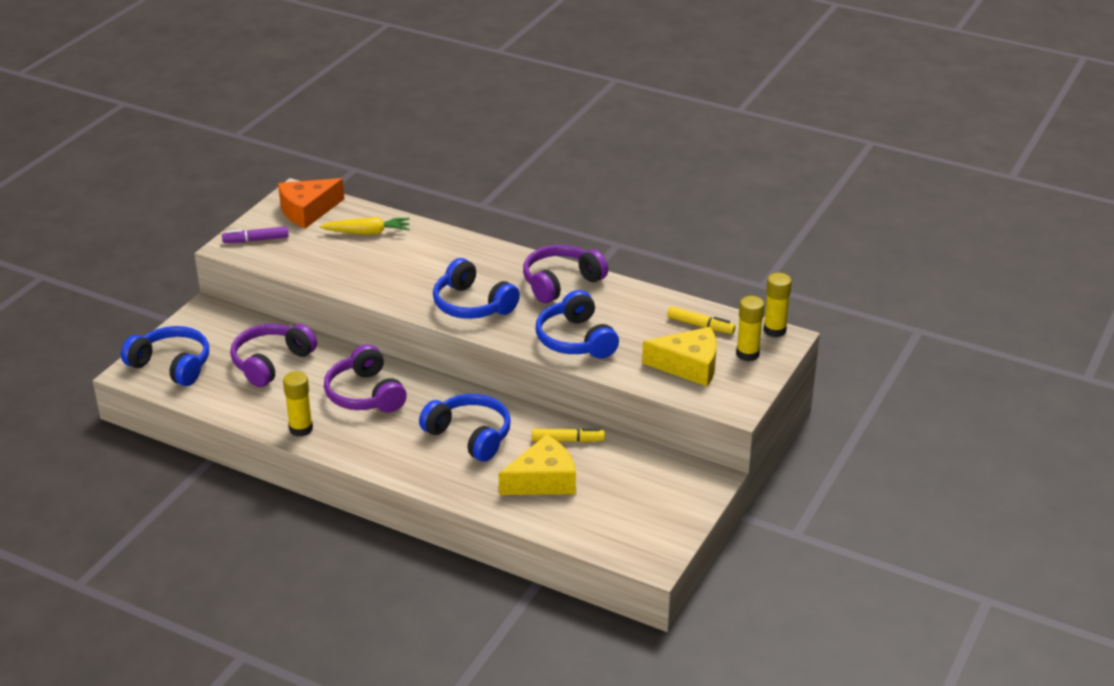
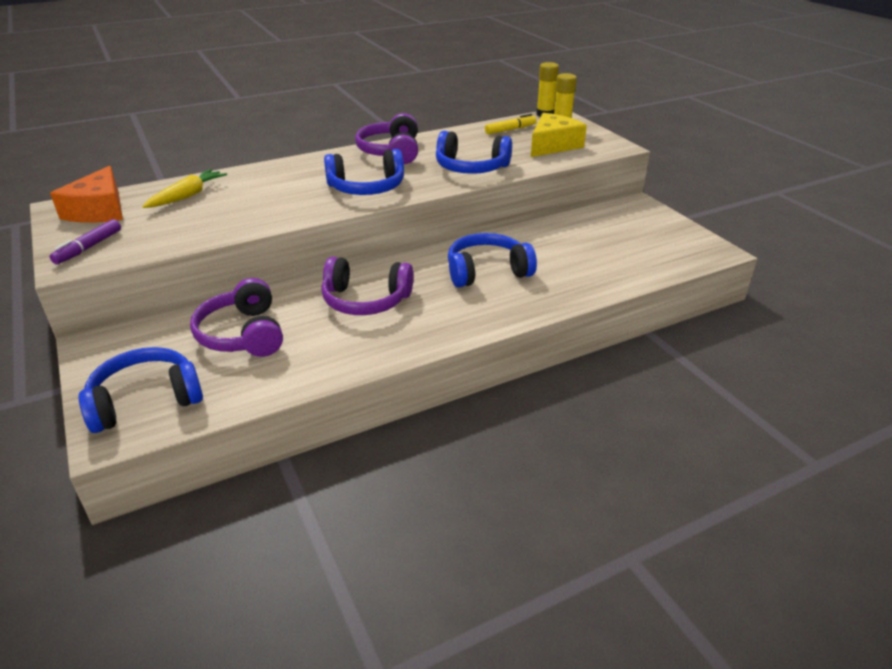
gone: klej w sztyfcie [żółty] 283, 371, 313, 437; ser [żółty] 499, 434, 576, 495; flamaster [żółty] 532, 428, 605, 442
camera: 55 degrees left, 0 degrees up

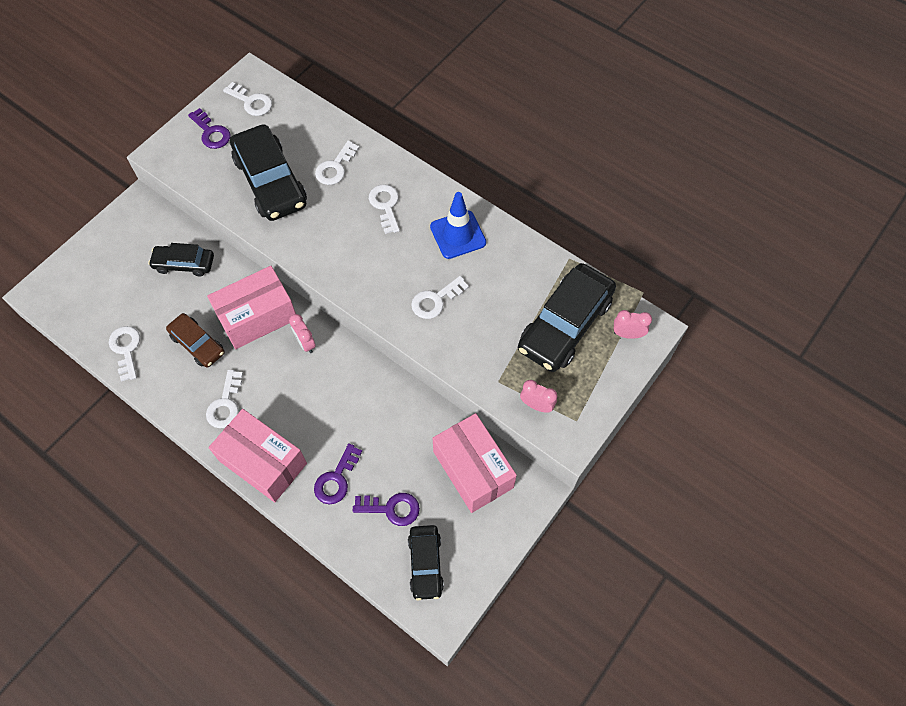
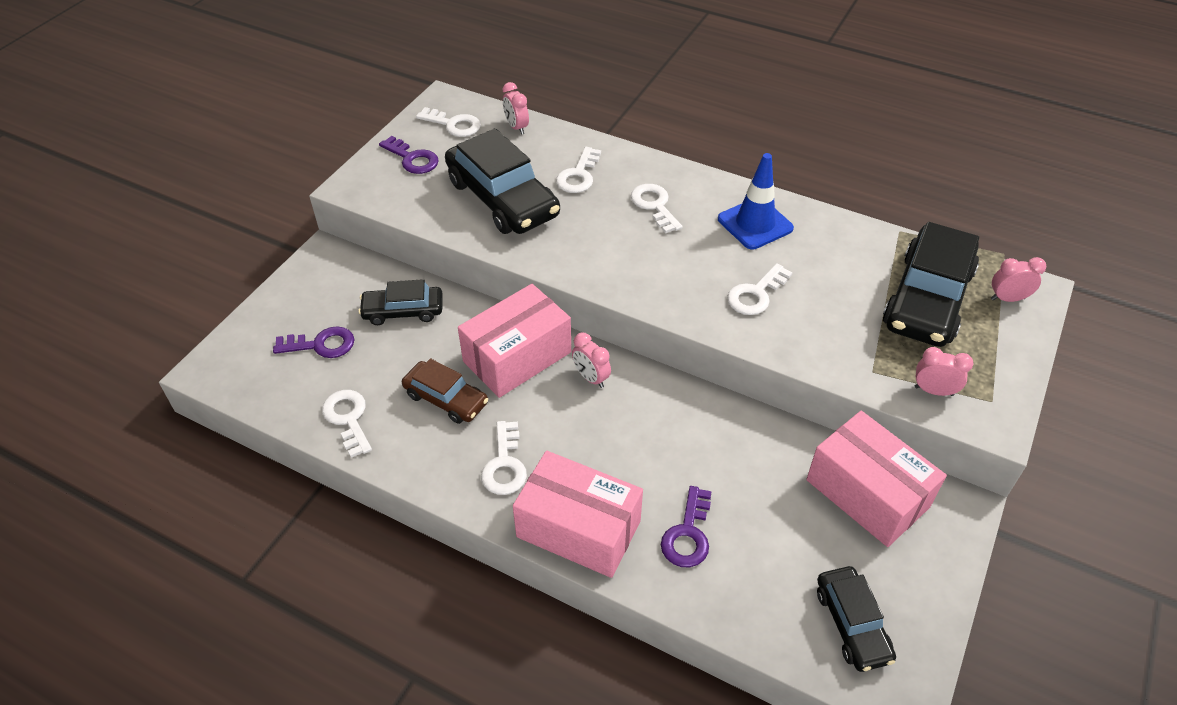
new: budzik [różowy] 503, 82, 529, 135
shifted: klucz [fioletowy] 353, 493, 420, 526 to 273, 326, 355, 358
camera: 10 degrees left, 15 degrees down

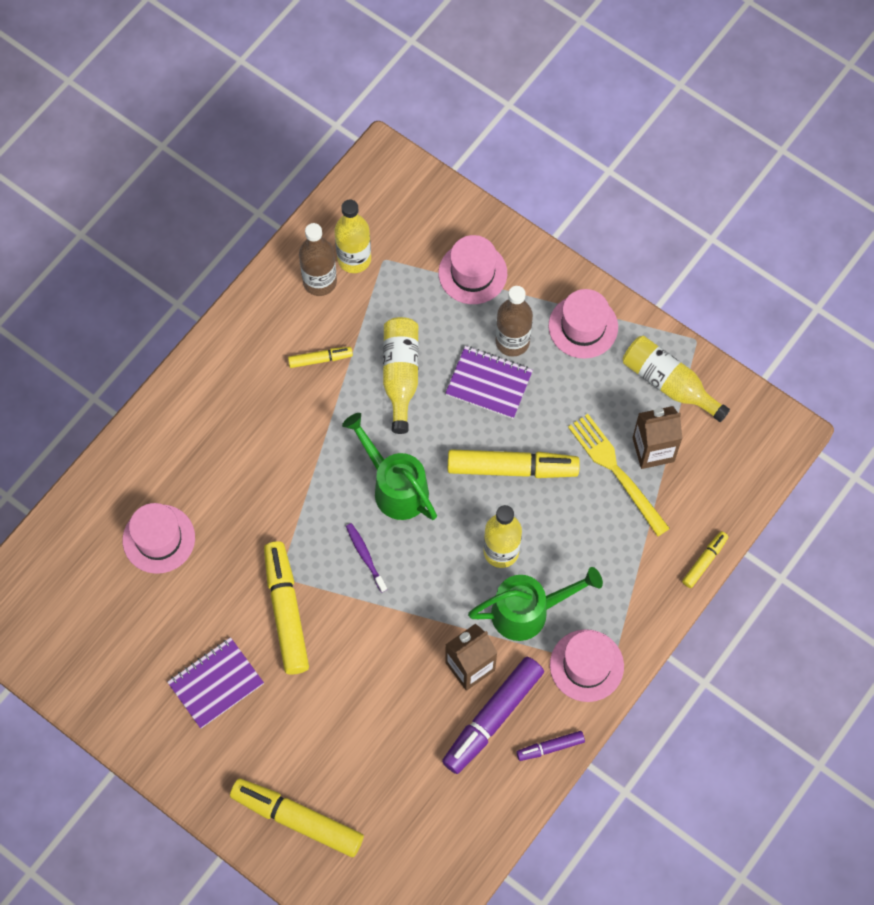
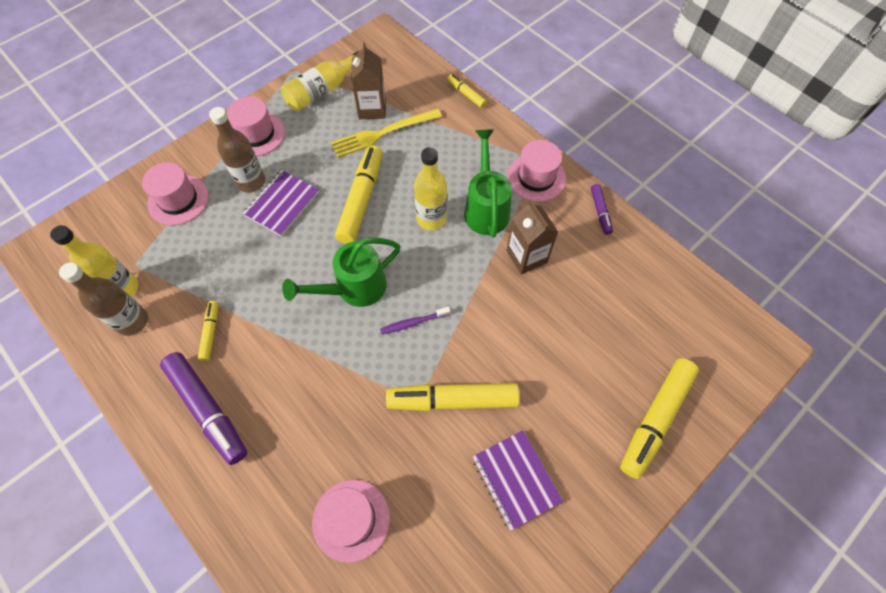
gone: butelka [żółty] 383, 317, 419, 434
shifted: flamaster [fioletowy] 442, 657, 544, 774 to 160, 352, 247, 465
camera: 80 degrees left, 5 degrees down

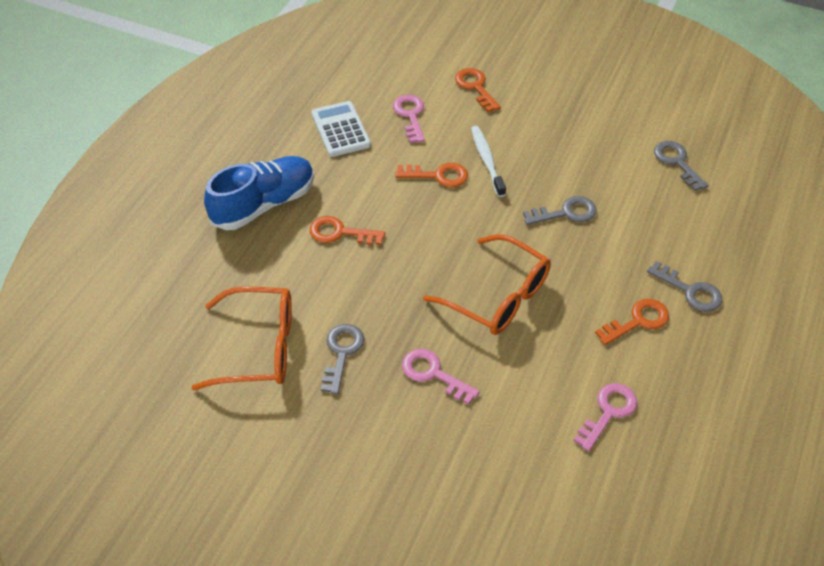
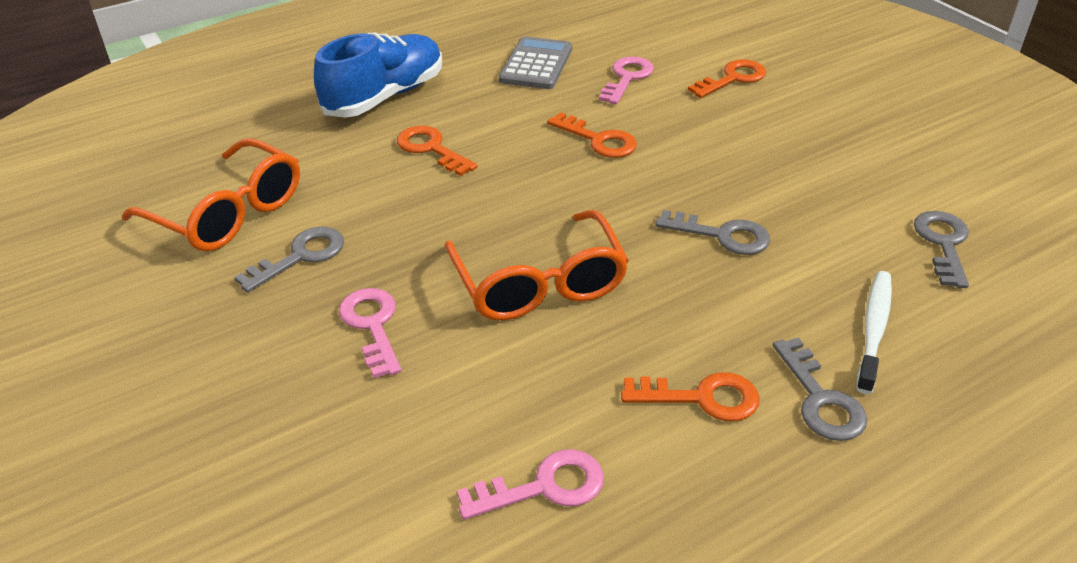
shifted: szczoteczka do zębów [biały] 471, 126, 506, 197 to 856, 271, 892, 394
repainted: kalkulator [biały] 311, 101, 371, 157 to kalkulator [szary] 499, 36, 572, 89
rotated: but [niebieski] 204, 156, 314, 230 = 314, 32, 442, 117 45 degrees counterclockwise; klucz [pomarańczowy] 455, 68, 501, 112 = 688, 59, 766, 98 45 degrees clockwise
camera: 35 degrees right, 10 degrees down

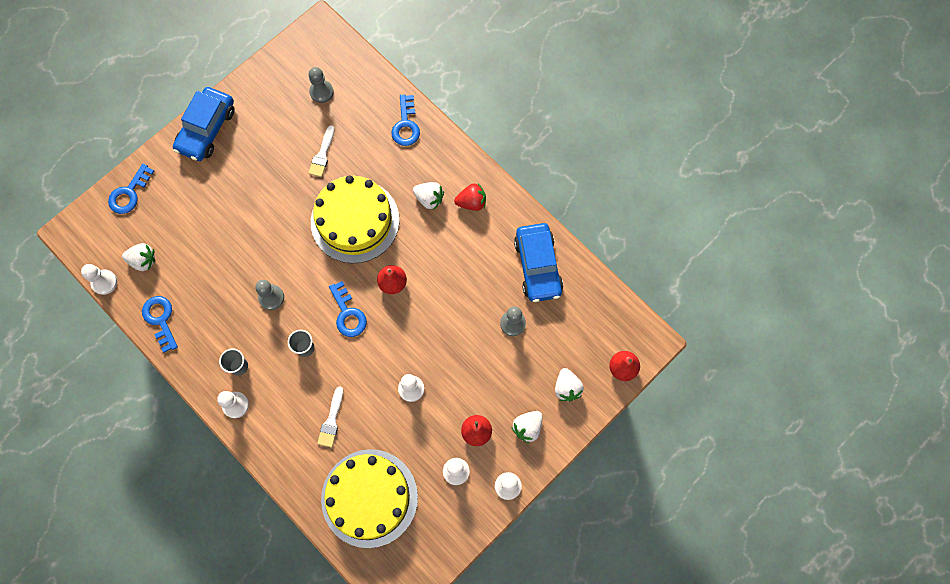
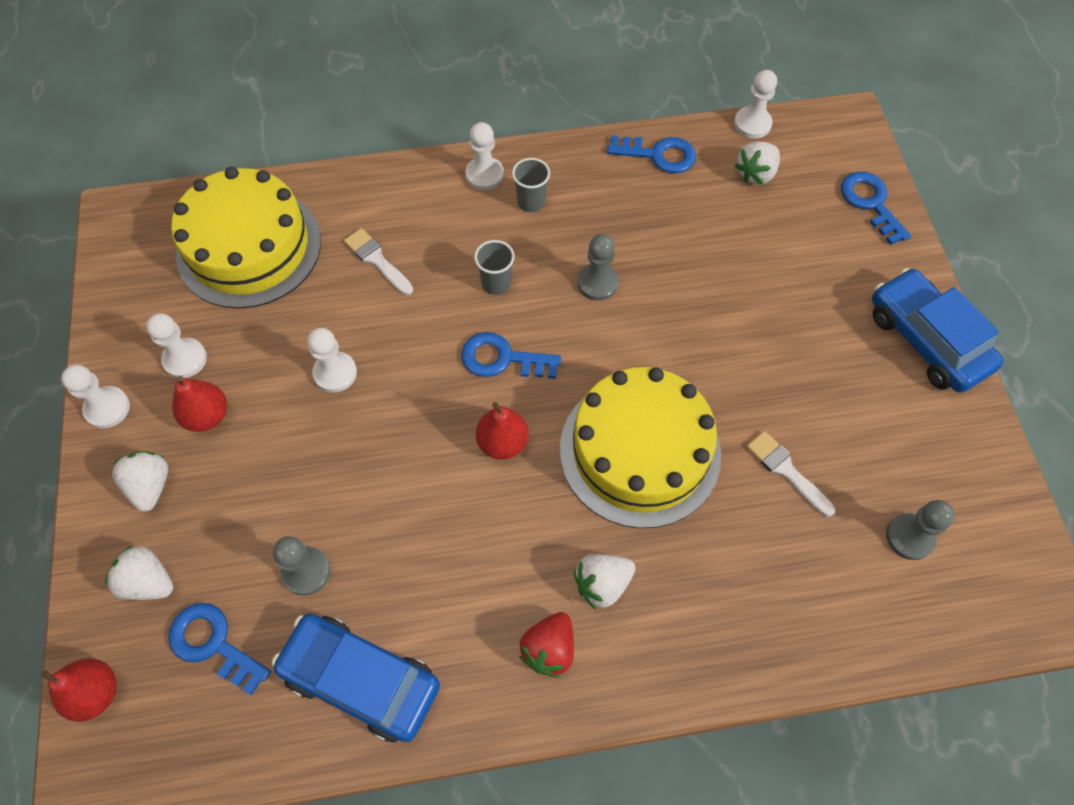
shifted: klucz [niebieski] 391, 94, 420, 146 to 168, 603, 271, 695
camera: 125 degrees right, 10 degrees down

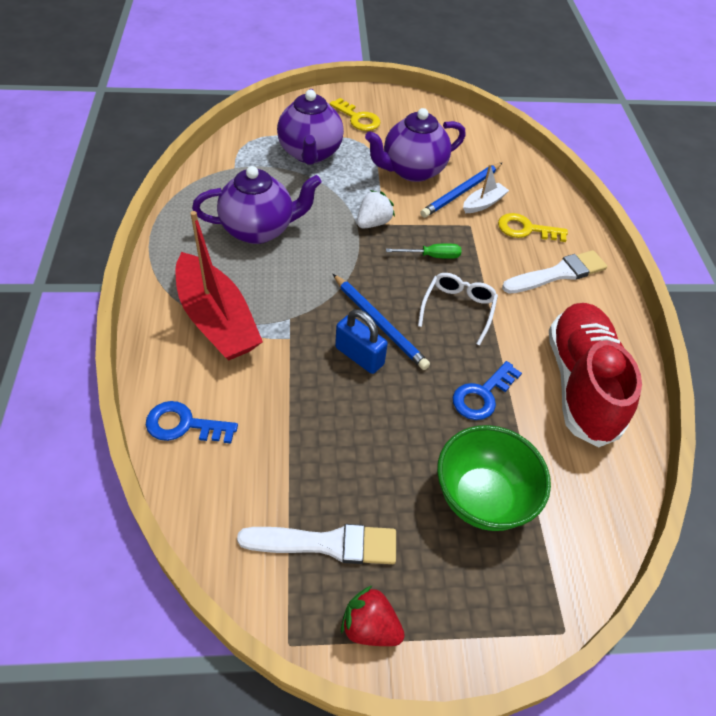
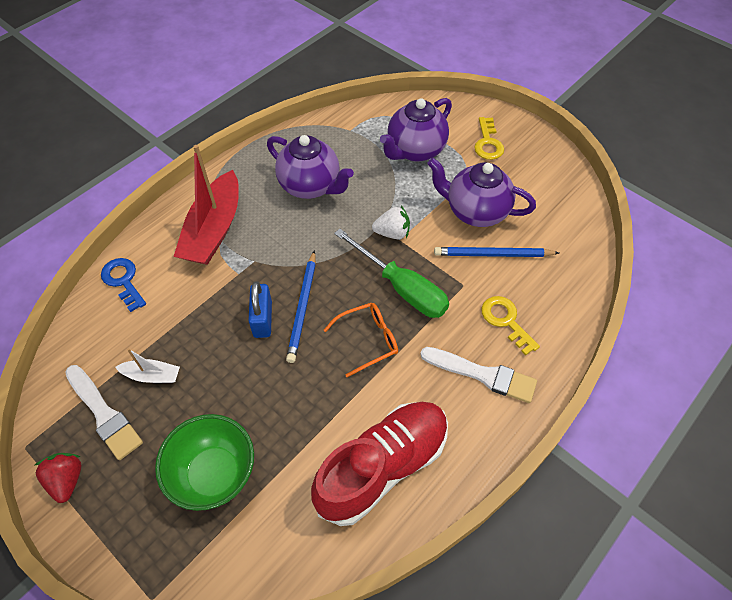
gone: klucz [niebieski] 453, 361, 522, 420
shifted: łódka [biały] 463, 164, 509, 213 to 115, 348, 180, 383
repainted: okulary [biały] 418, 273, 498, 346 to okulary [pomarańczowy] 324, 303, 398, 377
scaled: śrubokręt [zielony] 386, 243, 461, 259 = 334, 229, 449, 318 x2.00
camera: 50 degrees right, 5 degrees up

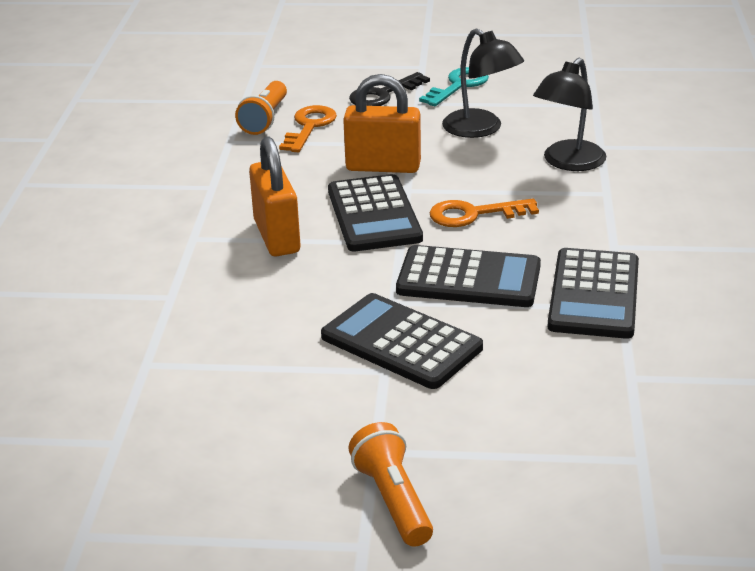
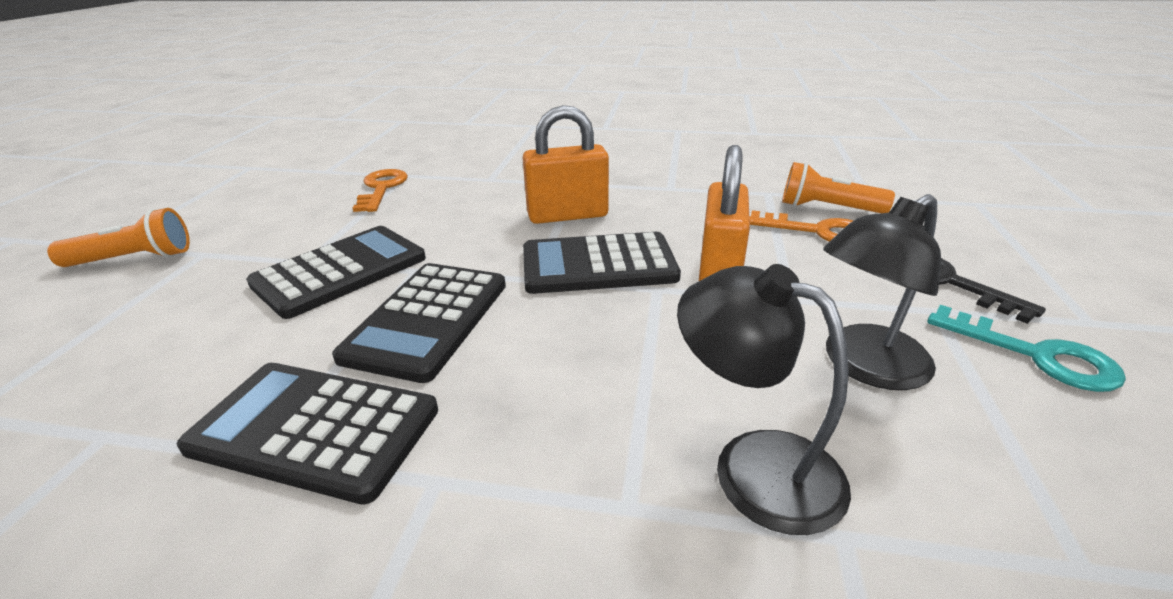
shifted: klucz [pomarańczowy] 430, 199, 539, 227 to 353, 169, 408, 212
camera: 95 degrees right, 0 degrees up

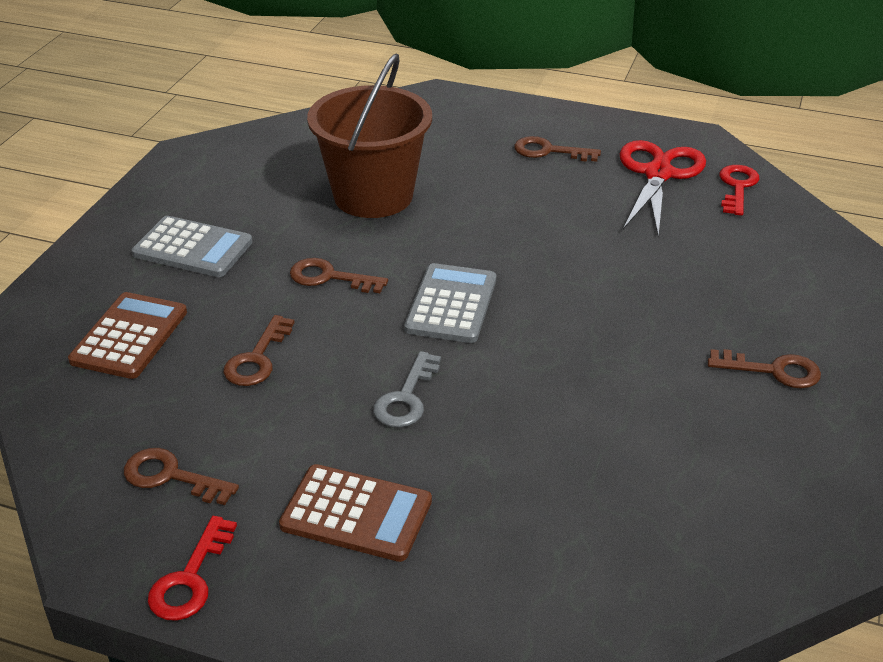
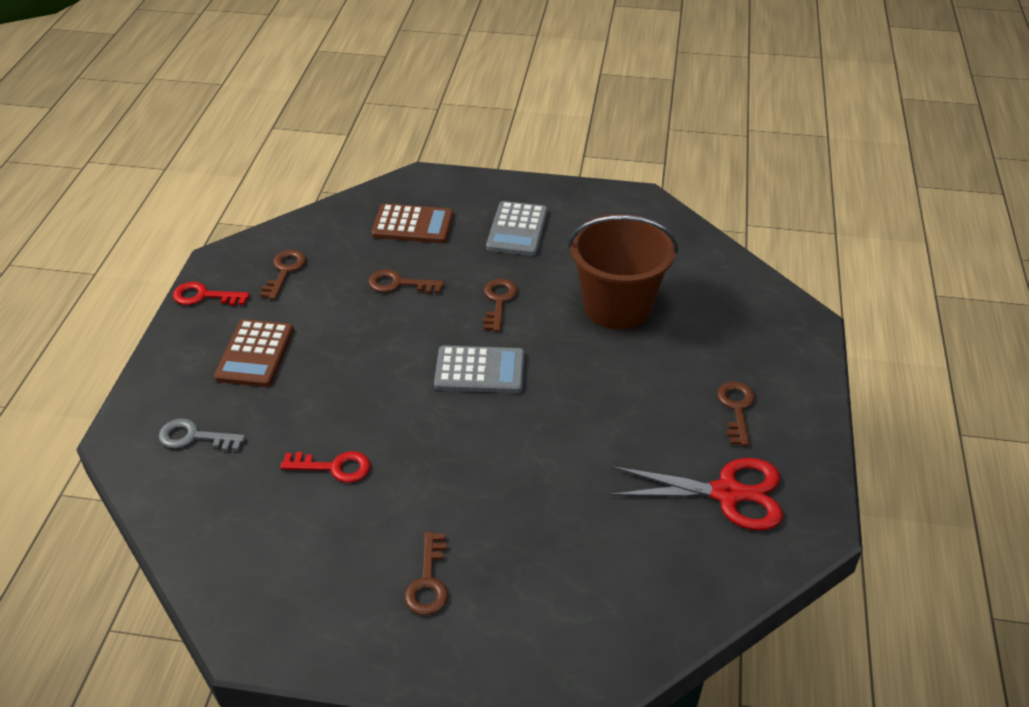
shifted: klucz [szary] 373, 351, 441, 428 to 159, 419, 245, 451; klucz [czerwony] 719, 165, 759, 216 to 280, 451, 370, 483
camera: 80 degrees right, 5 degrees up

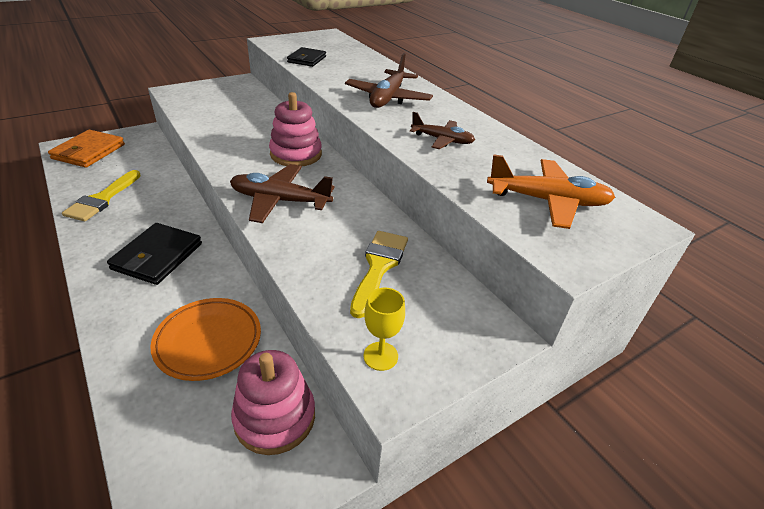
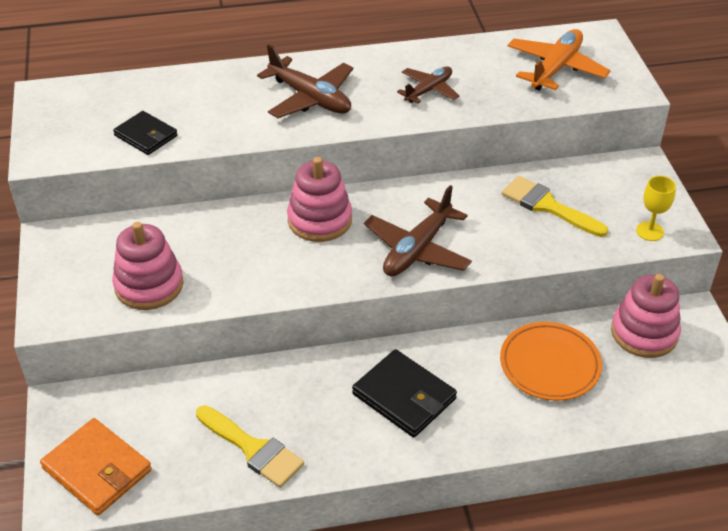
new: zabawka nakładanka [różowy] 112, 222, 184, 310
camera: 65 degrees left, 5 degrees up

